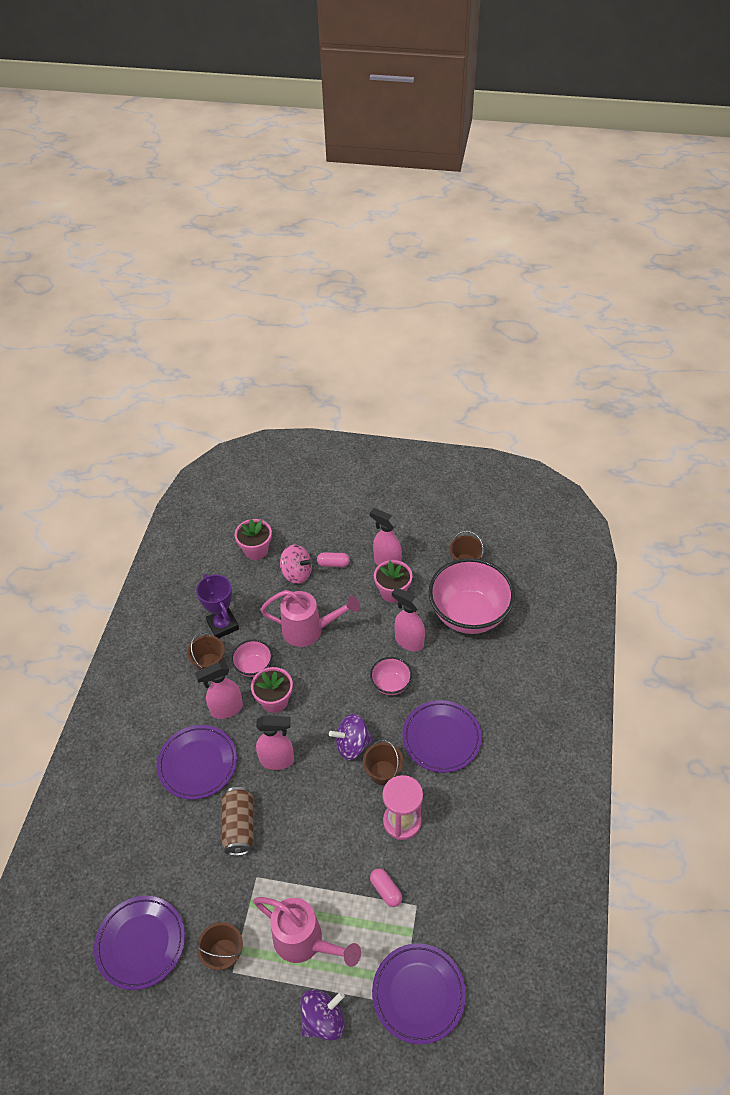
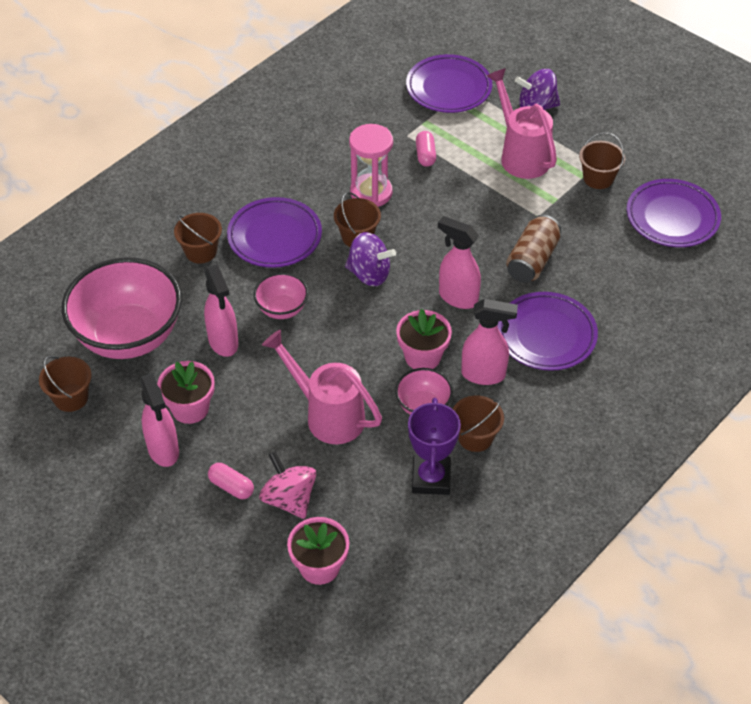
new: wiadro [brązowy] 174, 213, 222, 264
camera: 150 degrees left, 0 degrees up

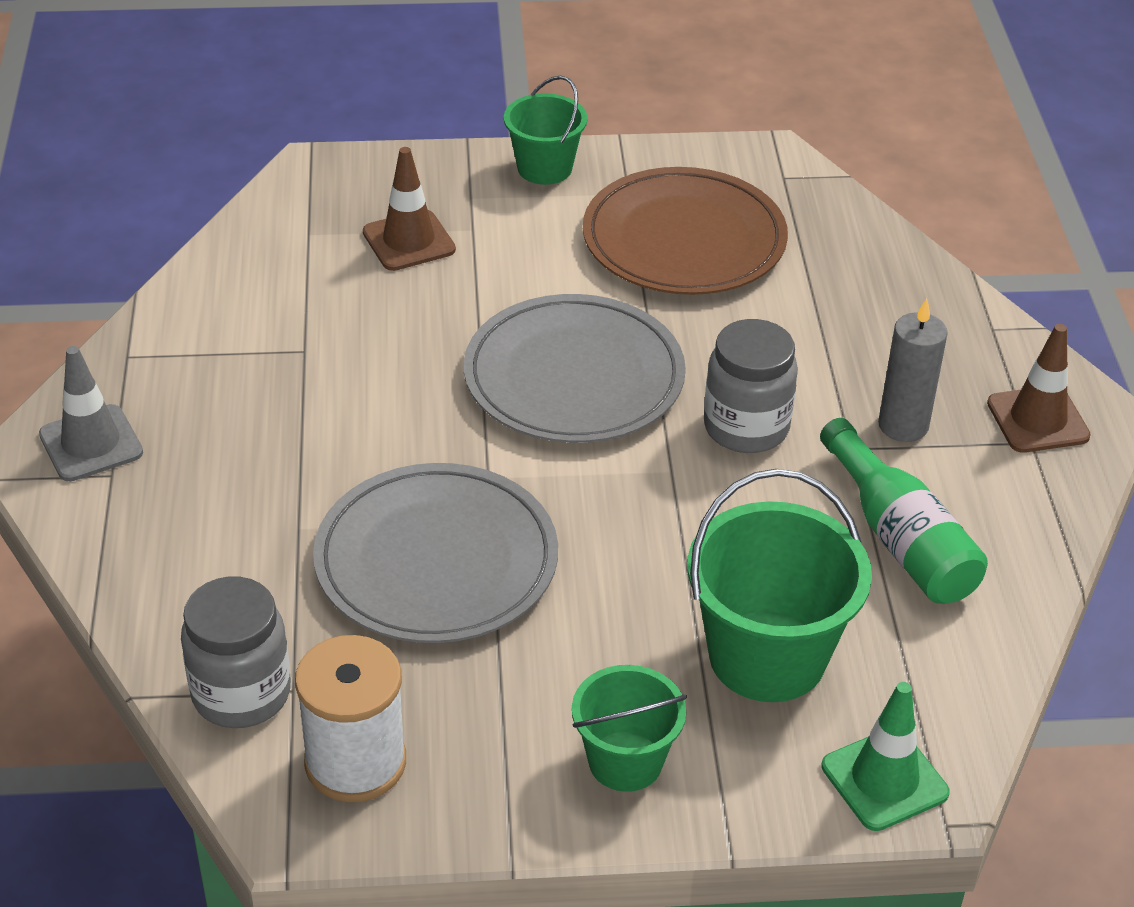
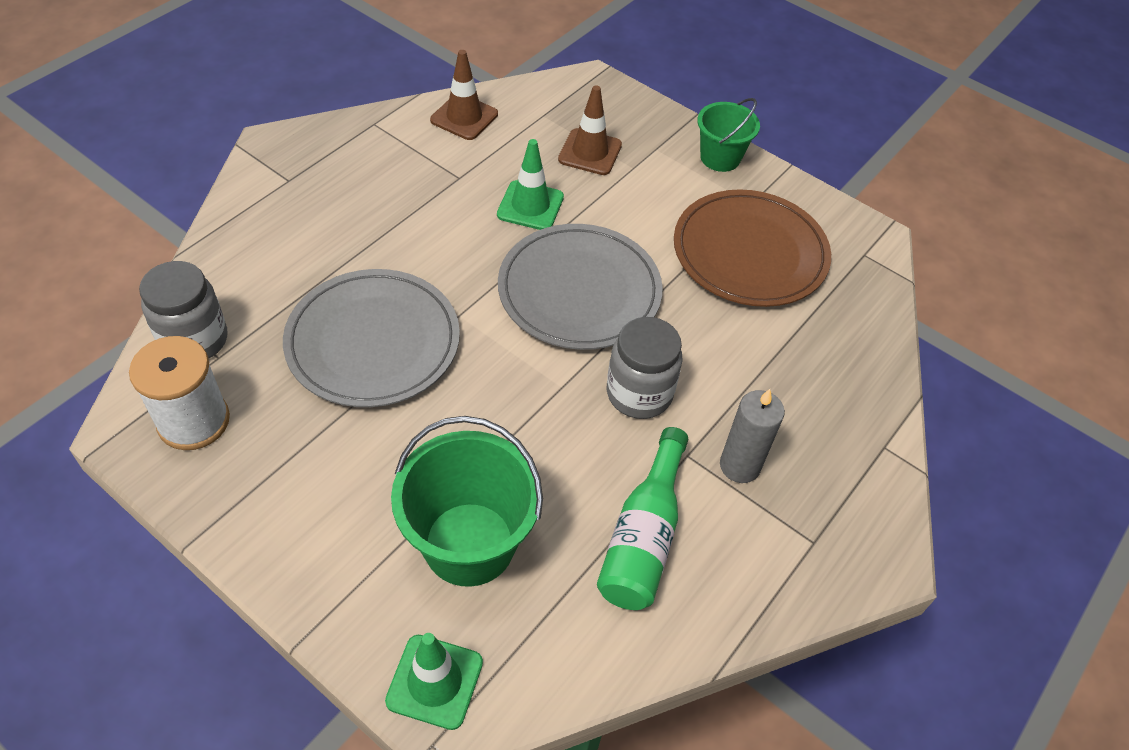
gone: pachołek [szary] 39, 346, 143, 481; wiadro [zielony] 572, 665, 687, 792
new: pachołek [zielony] 497, 139, 564, 230
shifted: pachołek [brązowy] 987, 324, 1091, 453 to 430, 50, 498, 140
camera: 40 degrees right, 10 degrees up

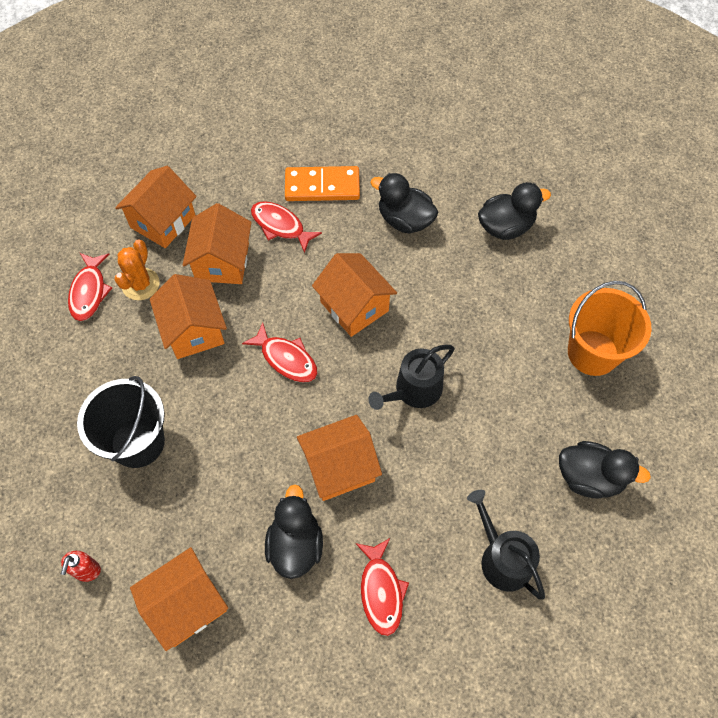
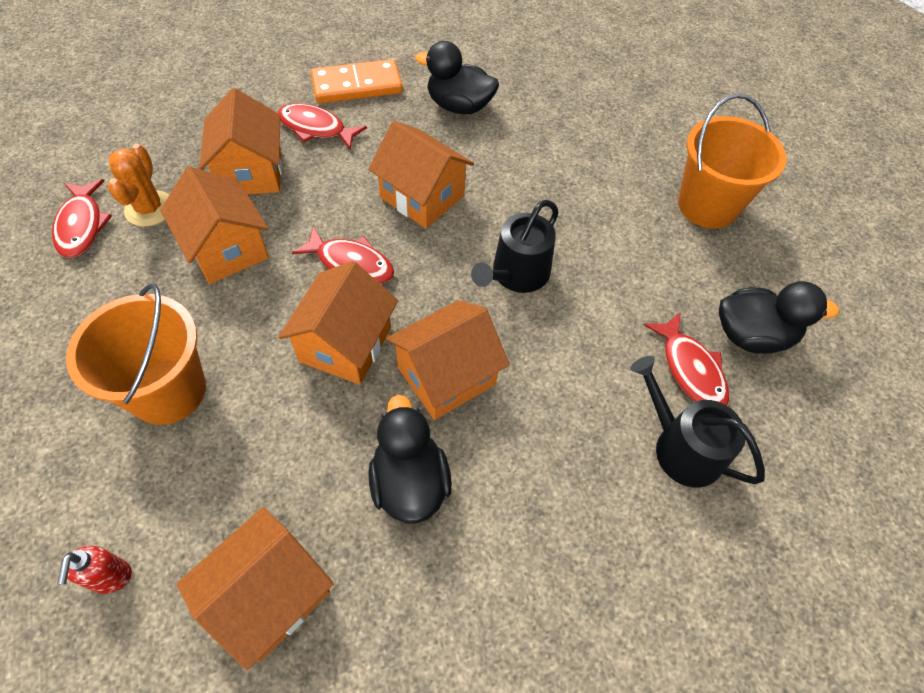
gone: kaczka [czarny] 478, 182, 551, 240
shifted: domek [pomarańczowy] 115, 166, 197, 248 to 278, 261, 398, 385; ryba [czerwony] 356, 538, 409, 636 to 644, 312, 729, 406
repainted: wiadro [czarny] 77, 376, 165, 468 to wiadro [pomarańczowy] 66, 283, 206, 425
camera: 15 degrees left, 5 degrees down

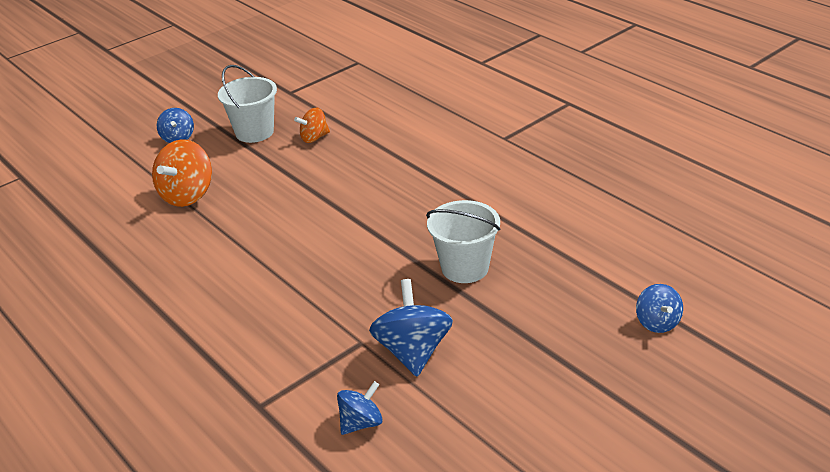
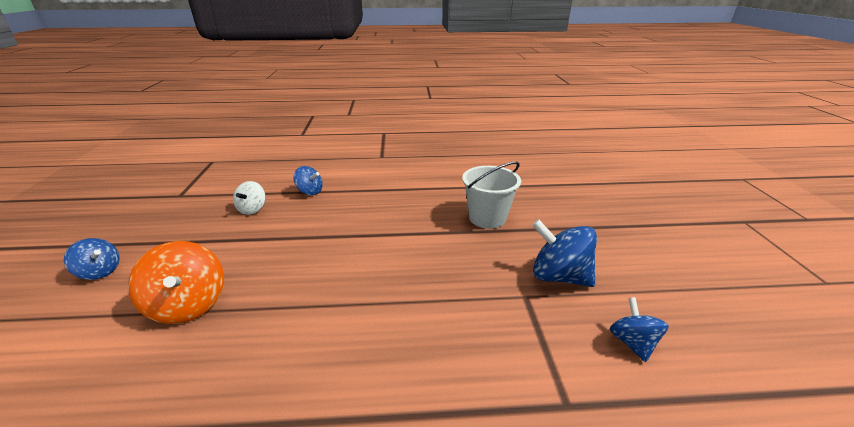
gone: wiadro [biały] 218, 65, 277, 143
shifted: bączek [niebieski] 636, 284, 683, 333 to 294, 166, 323, 195
repainted: bączek [pomarańczowy] 294, 107, 330, 143 to bączek [biały] 233, 181, 265, 215
camera: 55 degrees left, 5 degrees down

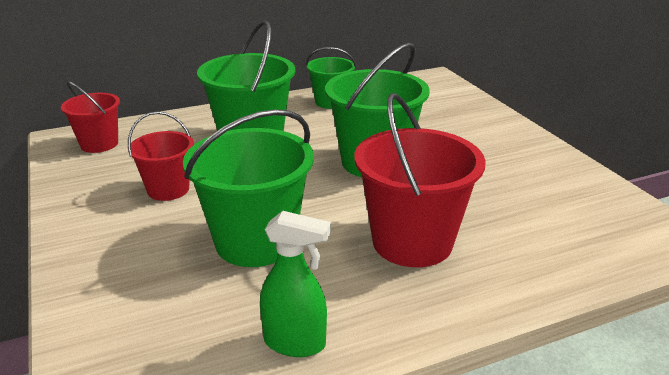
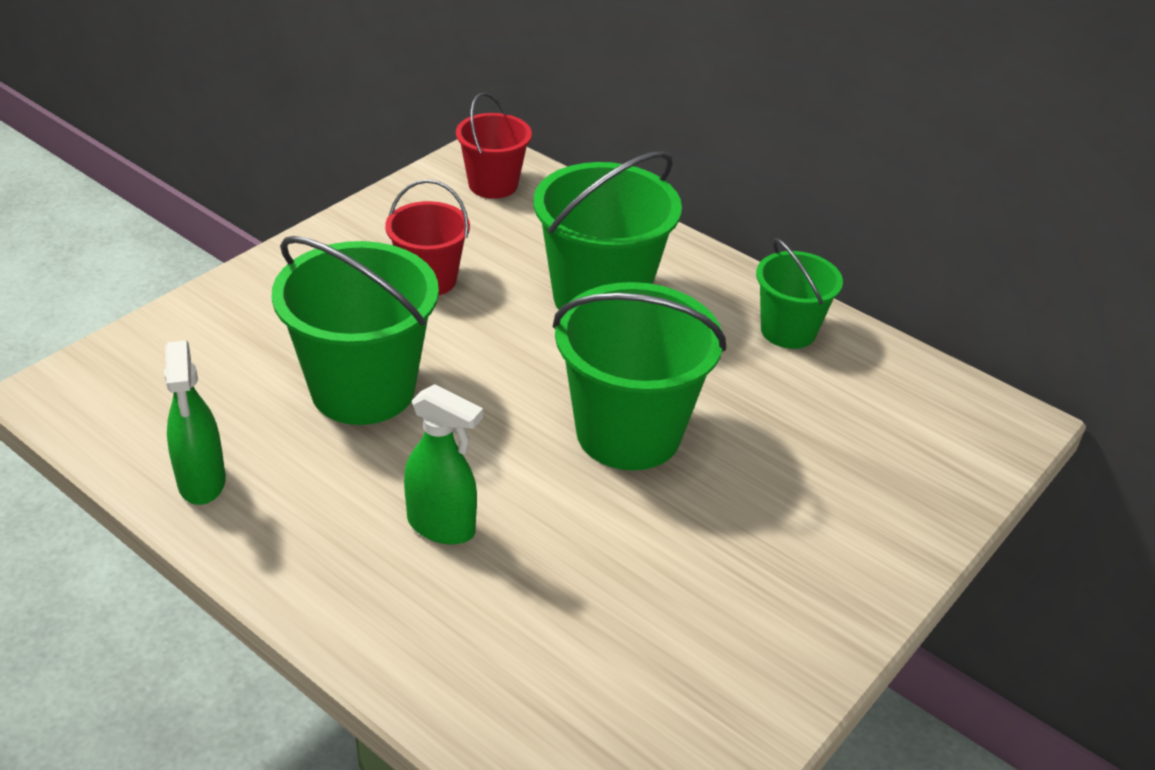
swapped: wiadro [czerwony] 355, 93, 486, 267 to spryskiwacz [zielony] 404, 384, 483, 545
camera: 60 degrees right, 10 degrees up

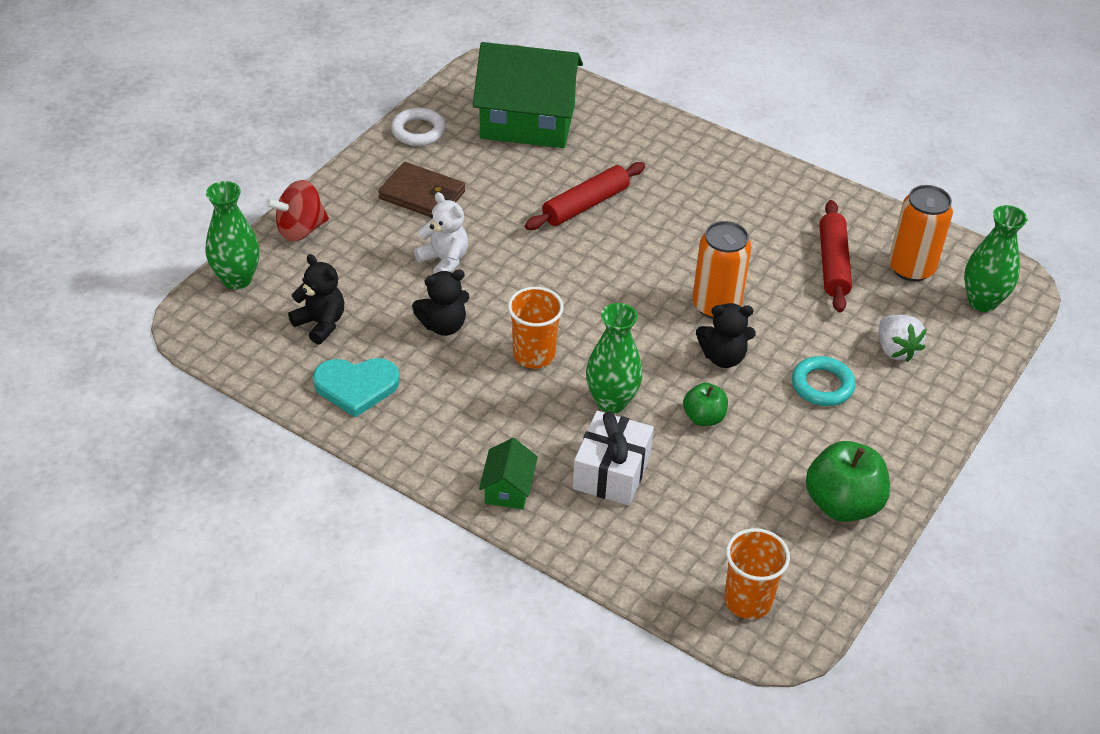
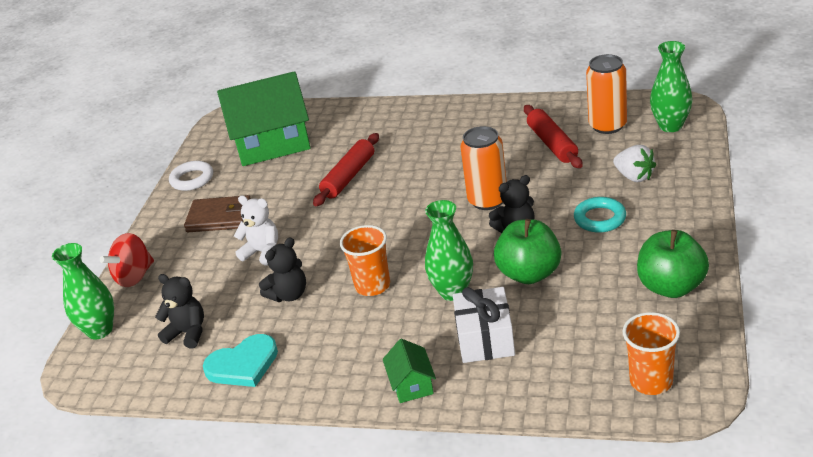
scaled: jabłko [zielony] 683, 383, 728, 426 = 494, 219, 561, 284 x1.75
camera: 15 degrees left, 10 degrees down

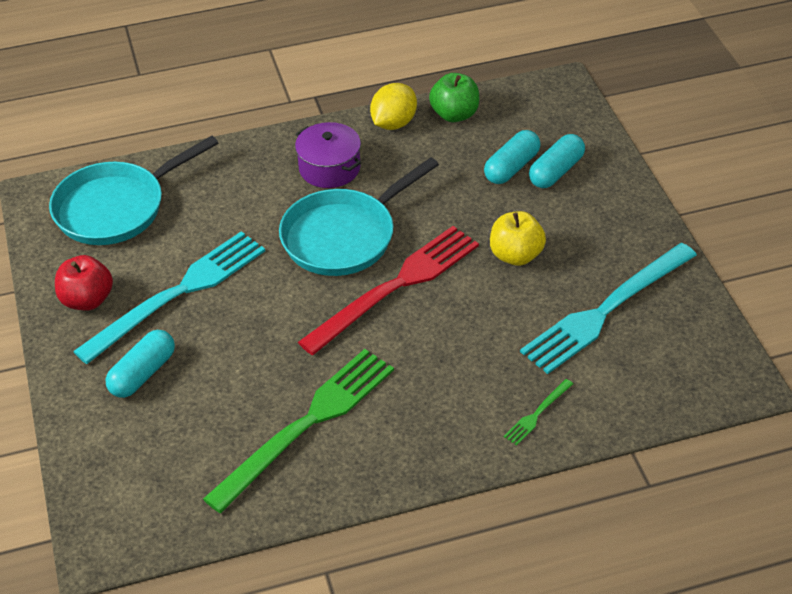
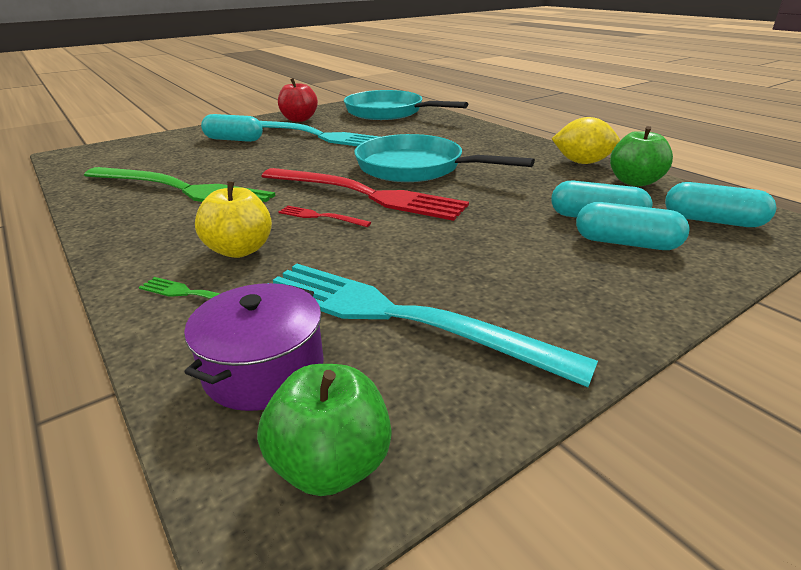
new: jabłko [zielony] 257, 364, 392, 496; widelec [czerwony] 279, 206, 372, 227; kapsułka [turkusowy] 665, 182, 776, 227
shifted: garnek [fioletowy] 295, 122, 362, 188 to 184, 283, 324, 411; jabłko [żółty] 490, 211, 546, 266 to 195, 181, 272, 258
camera: 70 degrees right, 15 degrees down

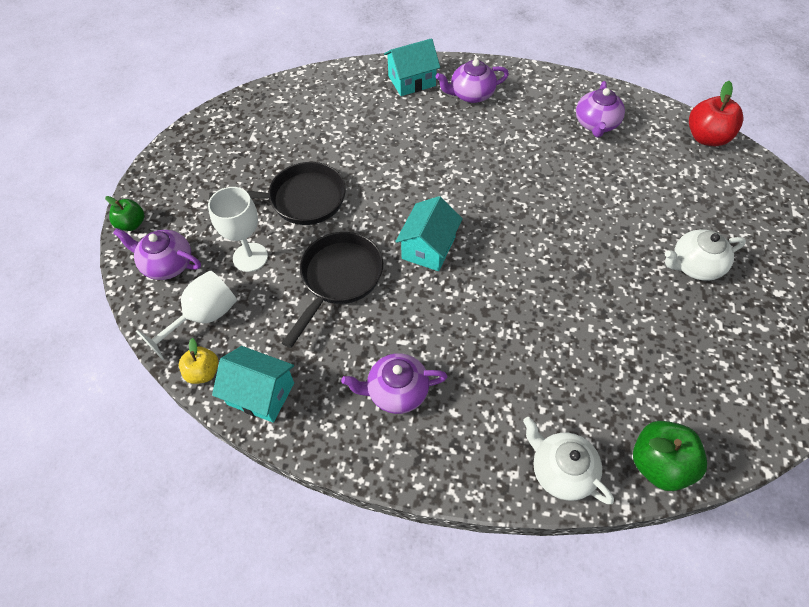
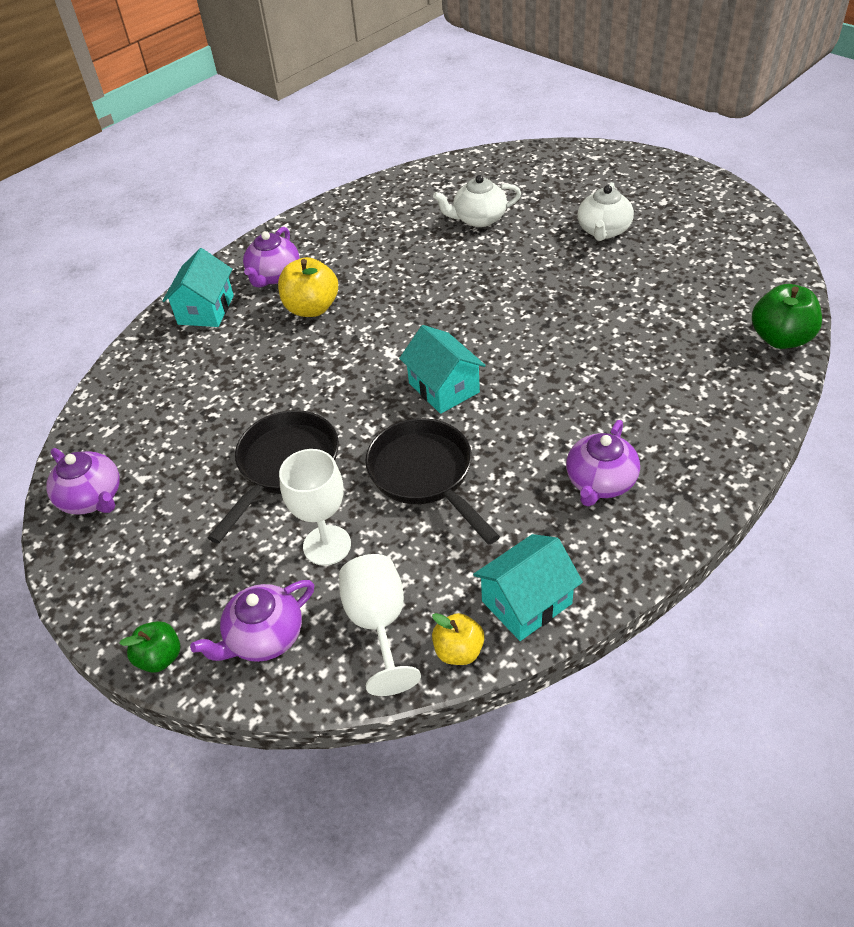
gone: jabłko [czerwony] 689, 81, 743, 146
new: jabłko [żółty] 278, 257, 338, 317
shifted: imbryk [fioletowy] 576, 81, 625, 137 to 46, 448, 120, 515; imbryk [biały] 523, 417, 614, 504 to 433, 175, 521, 227
camera: 55 degrees left, 10 degrees down

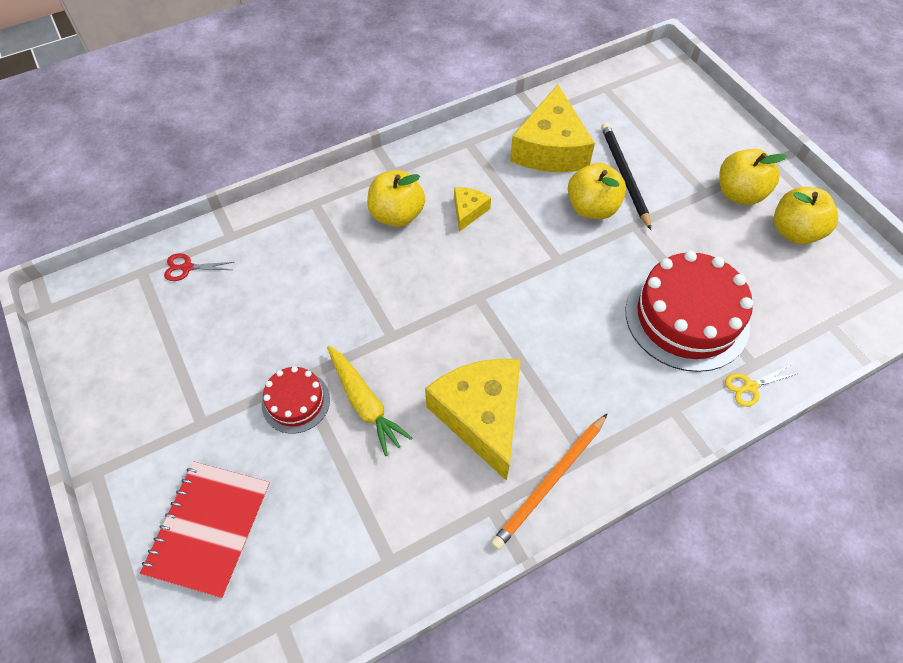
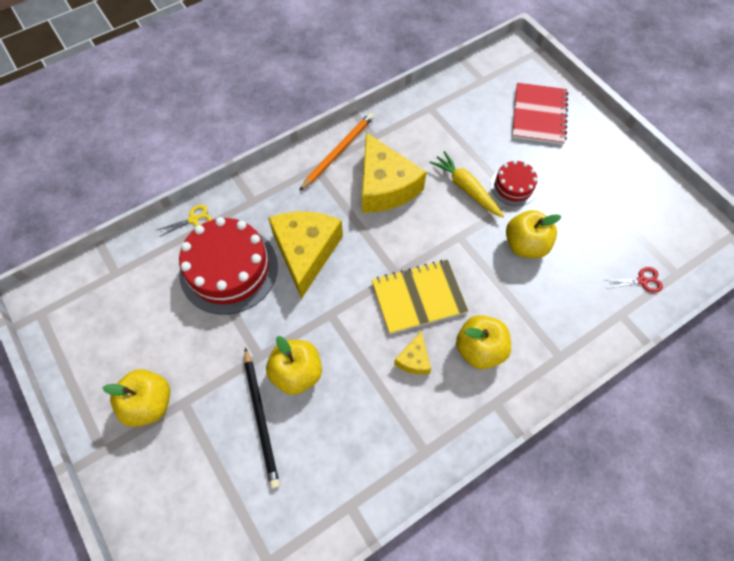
new: zeszyt [żółty] 372, 260, 468, 334
shifted: ser [żółty] 510, 84, 595, 172 to 268, 212, 343, 299; jabłko [żółty] 774, 187, 838, 244 to 506, 210, 561, 258
camera: 175 degrees right, 5 degrees up

